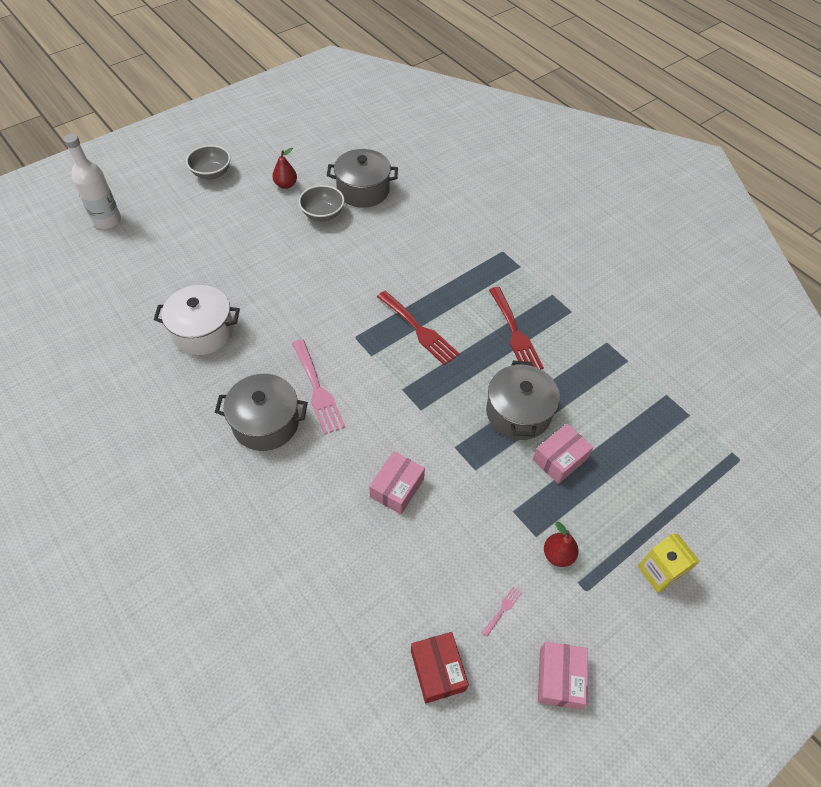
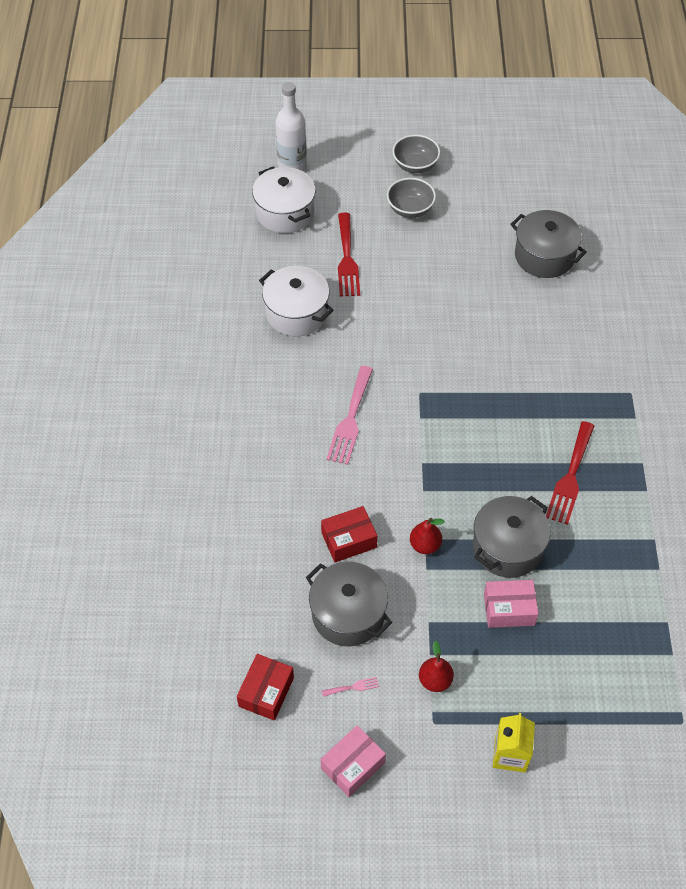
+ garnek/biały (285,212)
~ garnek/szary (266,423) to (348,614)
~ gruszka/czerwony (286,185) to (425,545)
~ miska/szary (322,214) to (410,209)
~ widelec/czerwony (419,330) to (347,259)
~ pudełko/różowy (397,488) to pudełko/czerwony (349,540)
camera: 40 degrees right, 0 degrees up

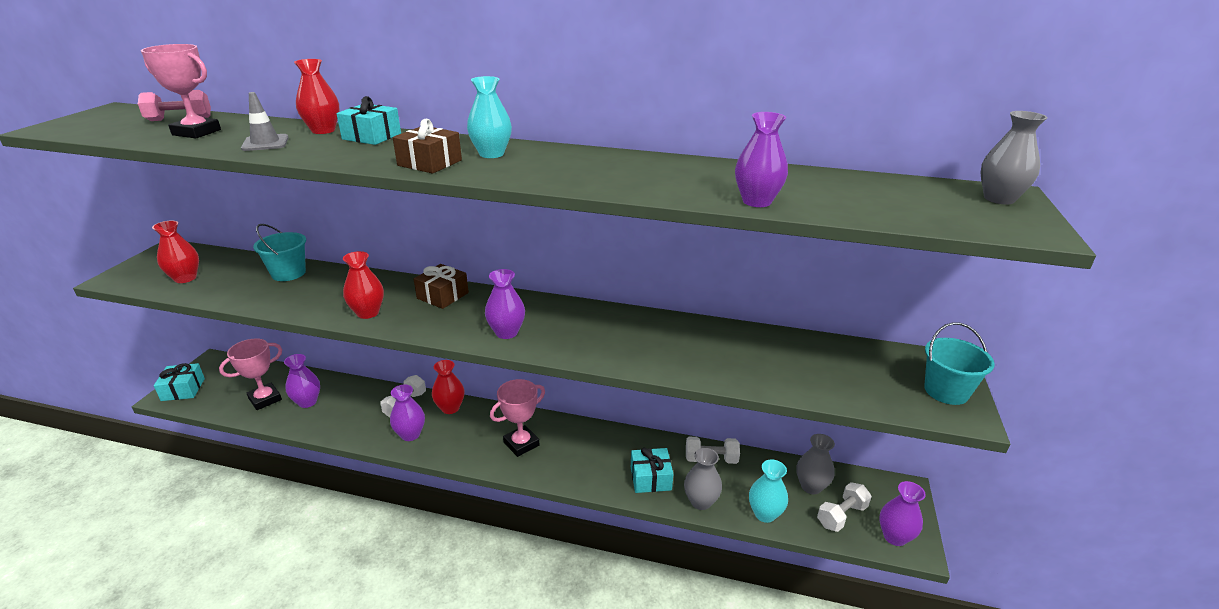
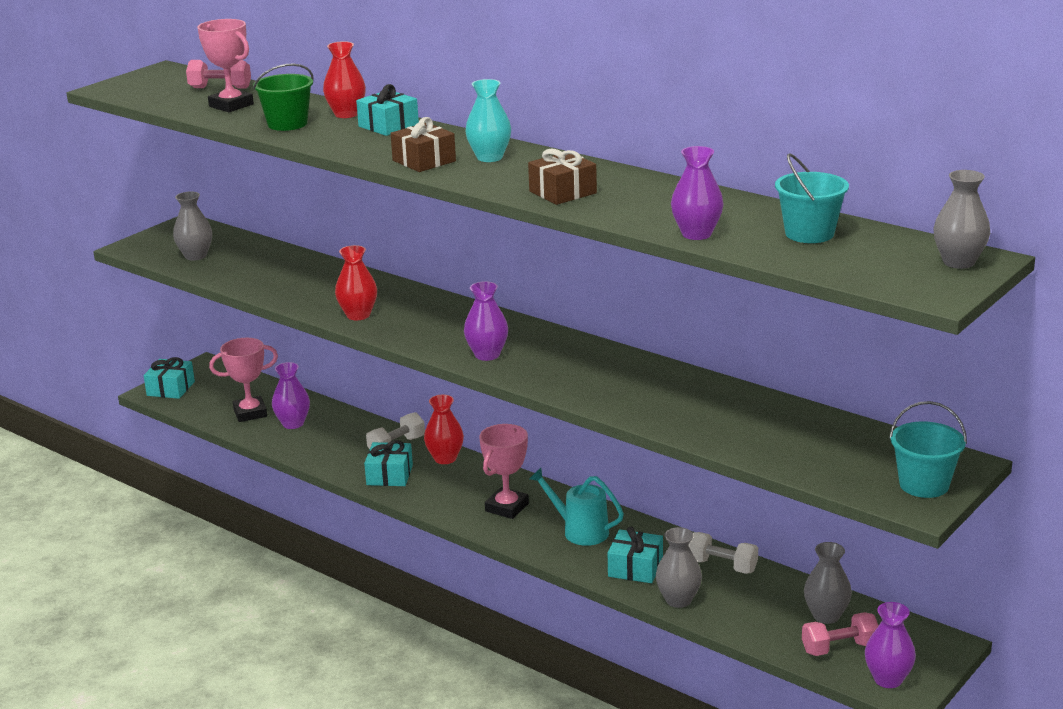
- wazon/turkusowy (765,514)
+ konewka/turkusowy (579,531)
~ wiadro/turkusowy (288,273) to (809,233)
~ prezent/brązowy (442,295) to (562,192)
~ pachołek/szary (265,143) to wiadro/zielony (287,124)
~ wazon/fioletowy (410,434) to prezent/turkusowy (389,475)
~ wazon/czerwony (185,278) to wazon/szary (195,256)
~ hantel/biały (841,515) to hantel/różowy (839,648)
~ puchar/różowy (521,444) = (507,507) 45 degrees counterclockwise
camera: 25 degrees right, 5 degrees down

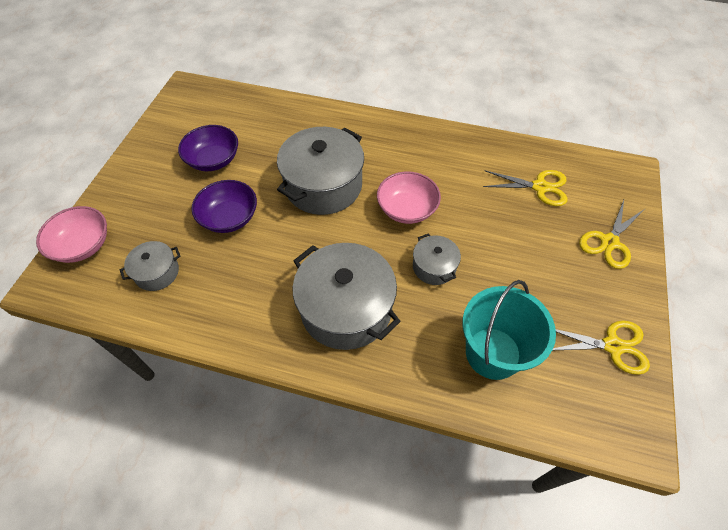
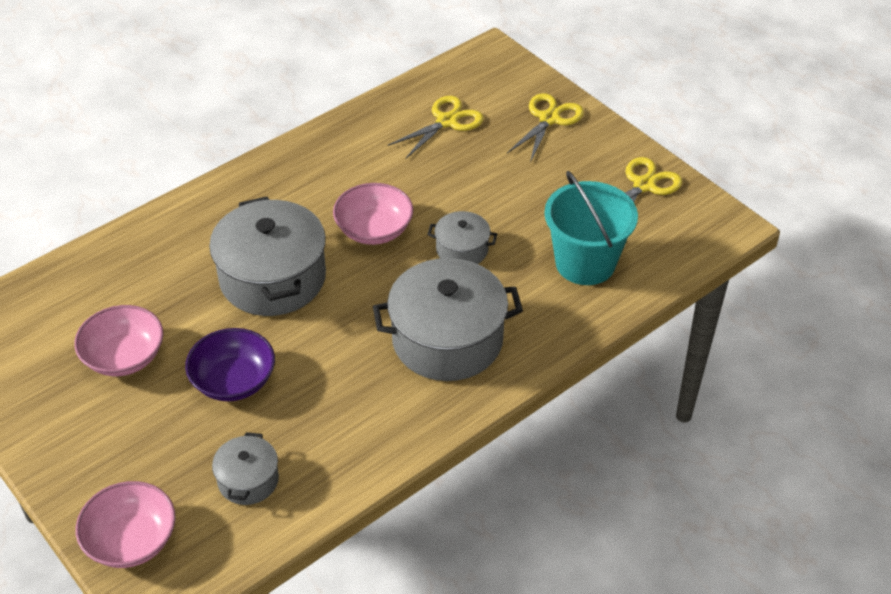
~ miska/fioletowy (213,160) to miska/różowy (124,357)
~ nożyczki/żółty (609,242) = (549,119) 135 degrees counterclockwise
camera: 55 degrees left, 10 degrees down

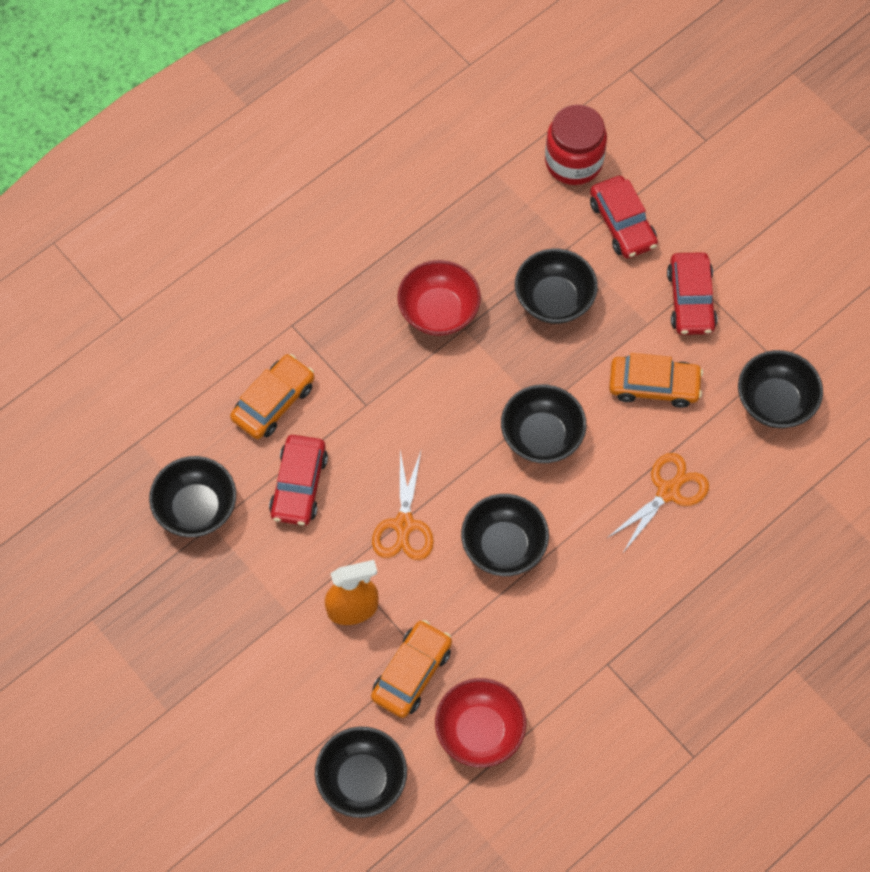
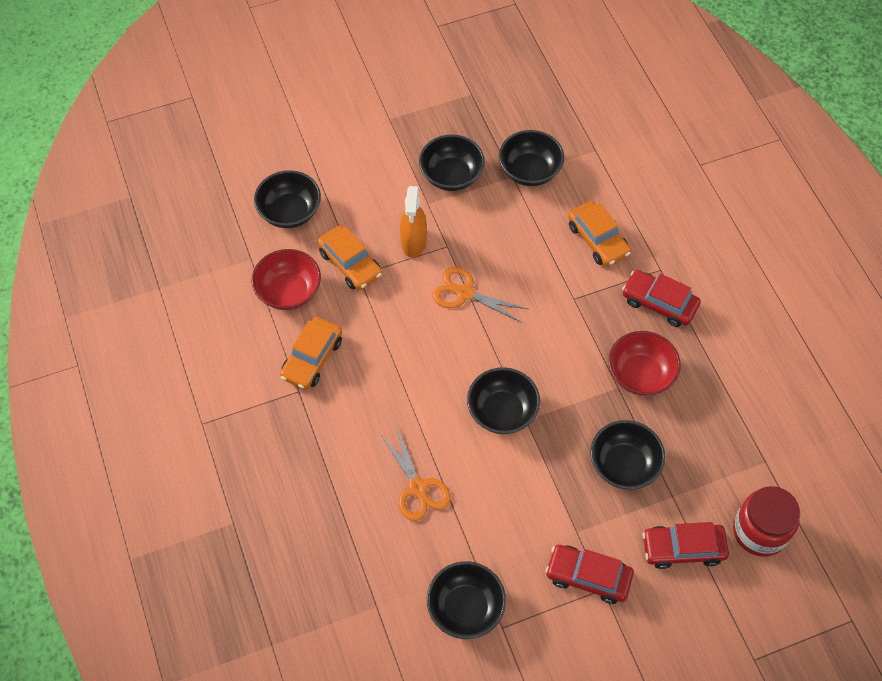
~ samochód/czerwony (299,485) to (659,303)
~ miska/czarny (504,546) to (451,175)
~ samochód/pomarańczowy (654,385) to (312,358)
camera: 110 degrees right, 5 degrees down

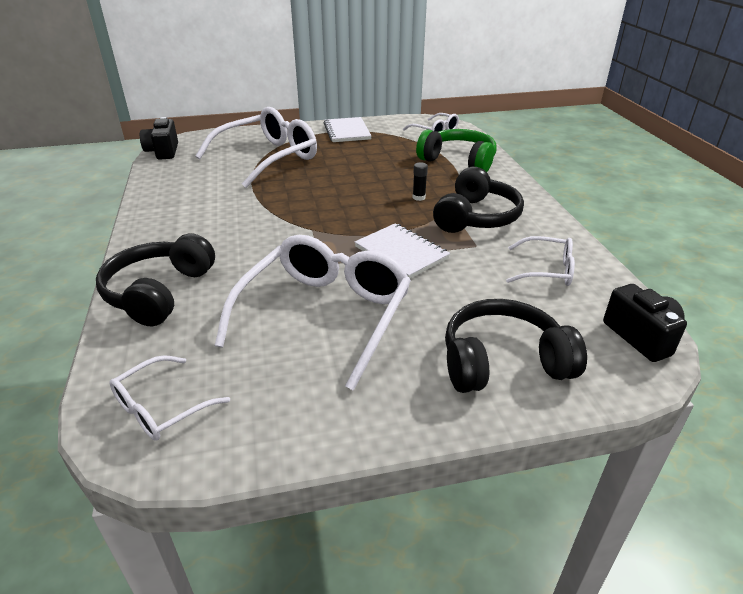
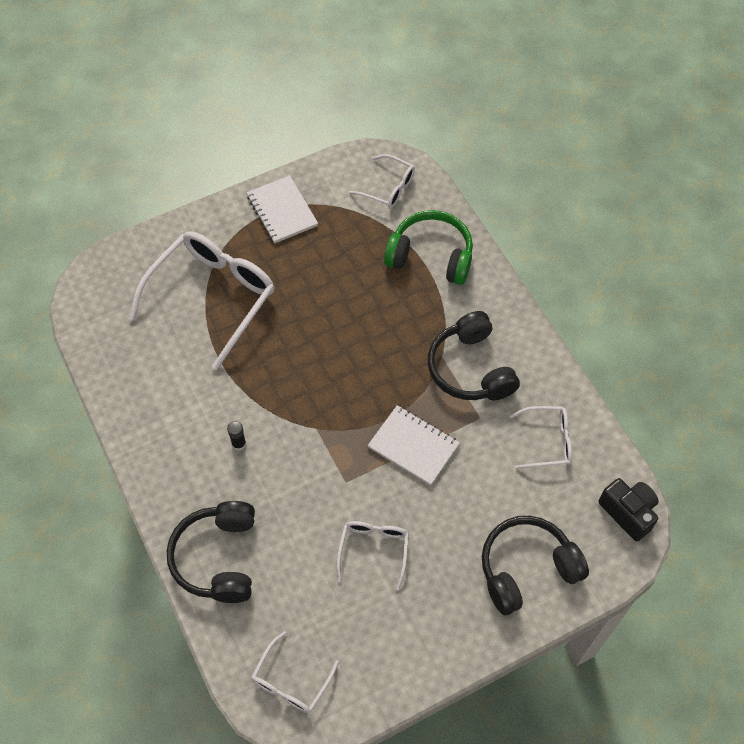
- aparat fotograficzny/czarny (163,152)
~ klej w sztyfcie/czarny (419,197) to (239,444)
~ słuchawki/czarny (476,217) = (470,368) 150 degrees clockwise
~ okulary/biały (325,315) = (373,550) x0.50
camera: 15 degrees left, 25 degrees up

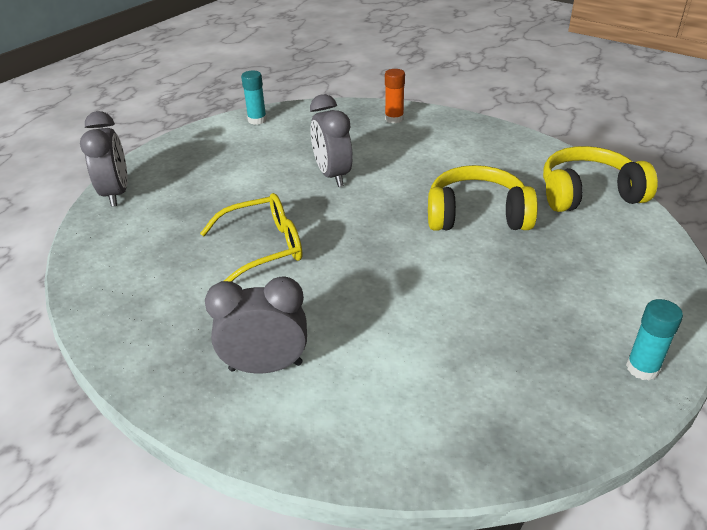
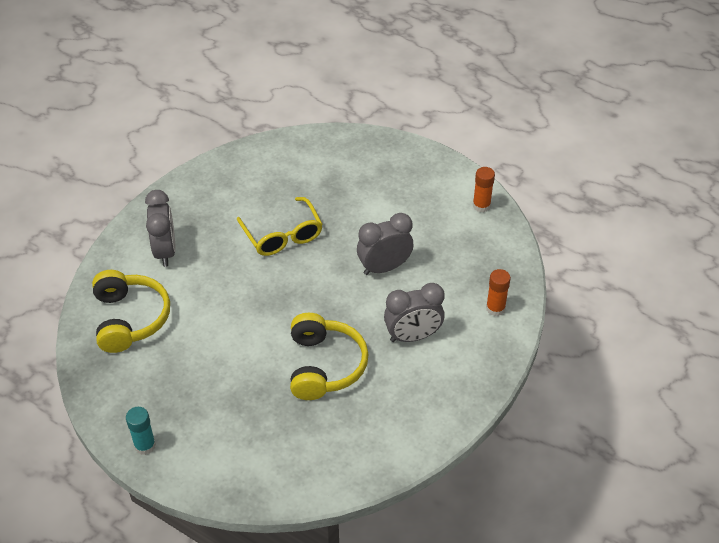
~ budzik/szary (116,194) to (413,336)
~ słuchawki/żółty (588,194) to (130,319)
~ klej w sztyfcie/turkusowy (257,120) to klej w sztyfcie/pomarańczowy (481,205)
camera: 85 degrees right, 10 degrees up

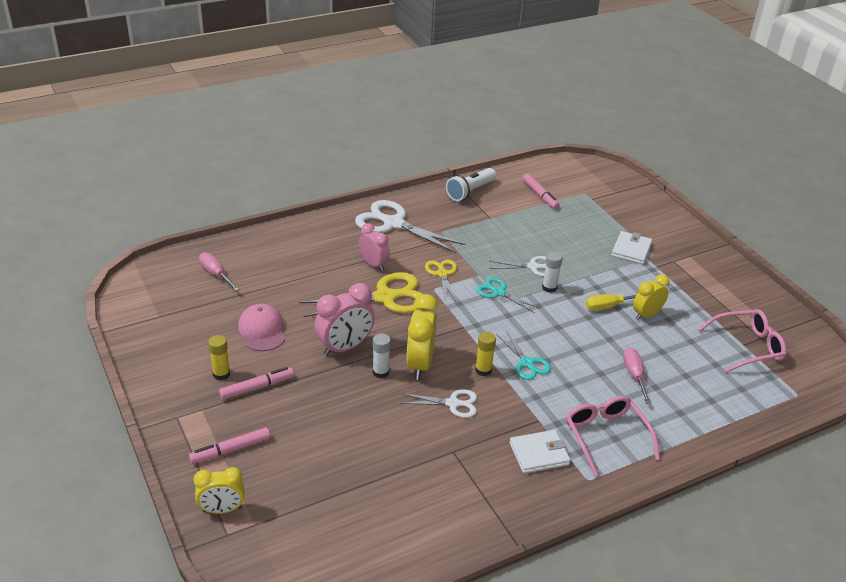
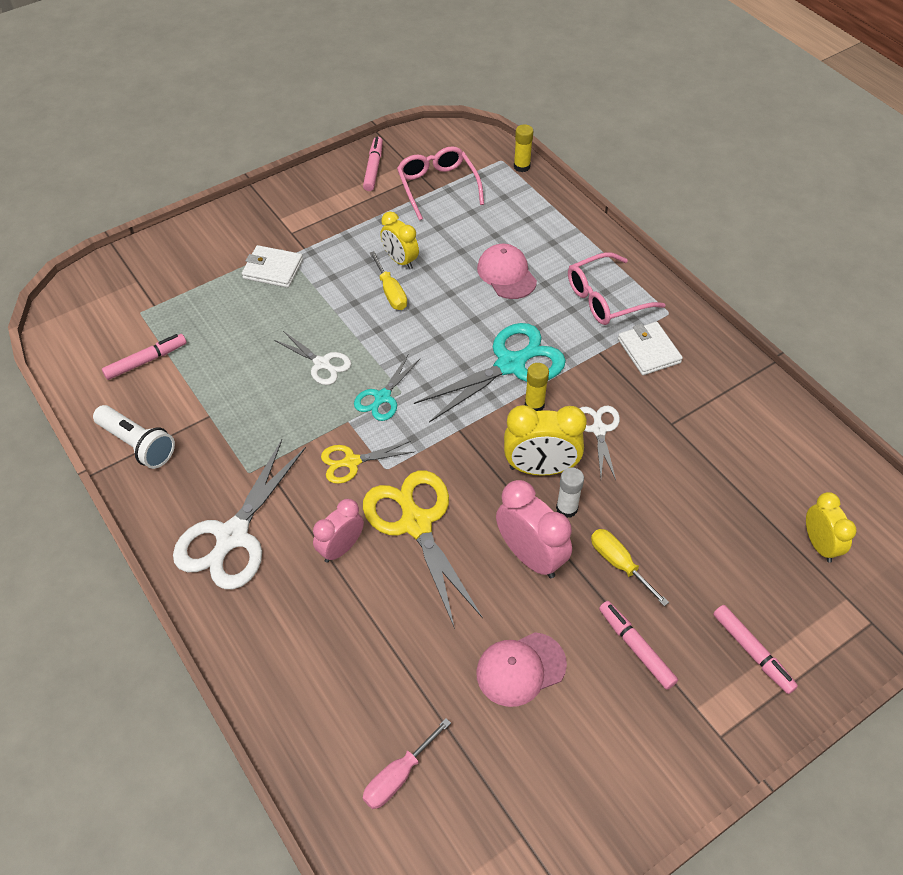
- klej w sztyfcie/biały (549,288)
+ flamaster/różowy (373,168)
+ śrubokręt/żółty (619,564)
~ budzik/żółty (222,509) to (819,545)
~ klej w sztyfcie/żółty (221,374) to (522,166)
~ śrubokręt/różowy (634,375) to czapka/różowy (506,274)
~ nożyczki/biały (533,267) = (322,364) 135 degrees clockwise
~ nożyczki/turkusowy (527,363) = (511,364) x1.83
camera: 95 degrees left, 15 degrees up

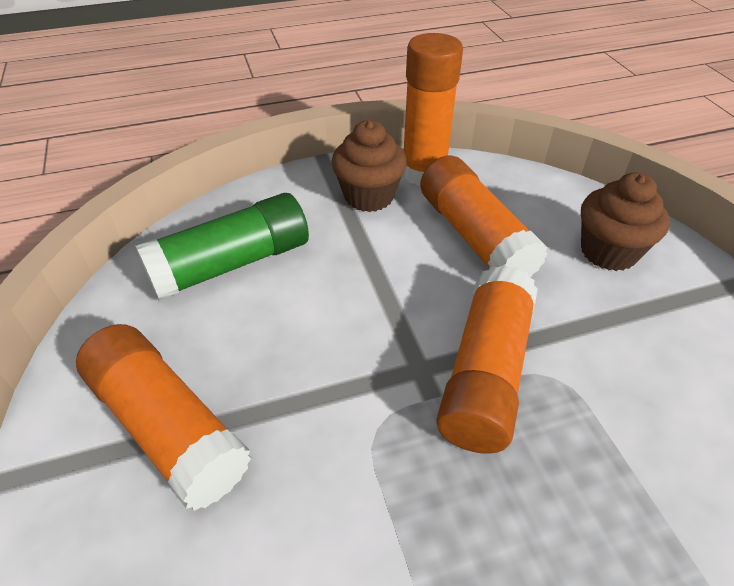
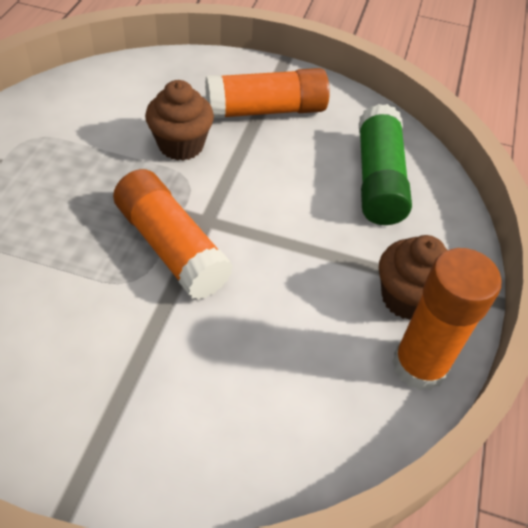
- klej w sztyfcie/pomarańczowy (474,237)
~ muffinka/brązowy (608,252) to (181,145)
camera: 120 degrees right, 5 degrees up

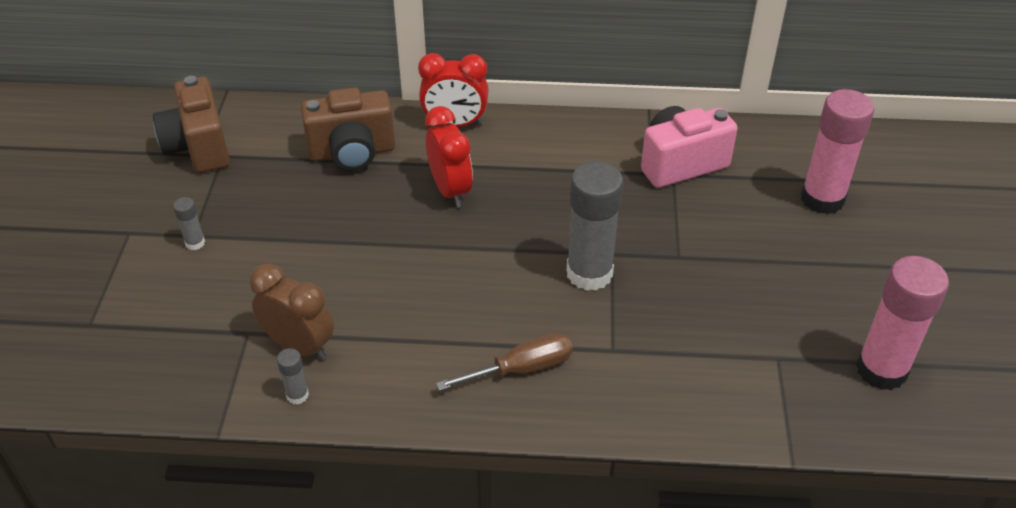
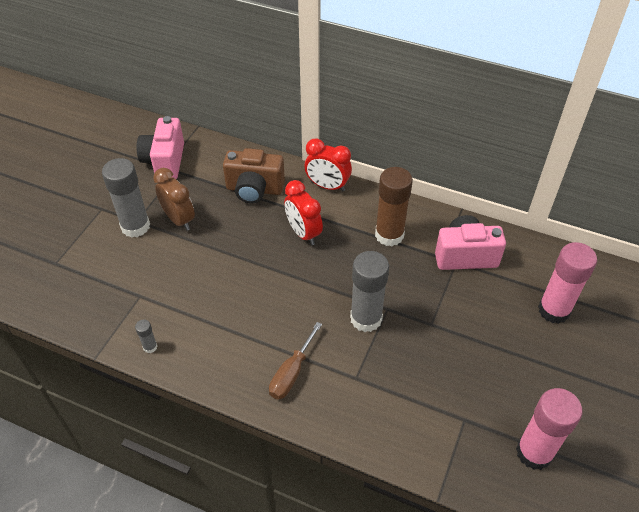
+ klej w sztyfcie/brązowy (389,235)
~ budzik/brązowy (299,346) to (179,219)
~ aparat fotograficzny/brązowy (198,147) to aparat fotograficzny/różowy (165,161)
~ budzik/czerwony (450,190) = (303,233) 150 degrees clockwise
~ śrubokręt/brązowy (521,369) = (291,373) 120 degrees clockwise
~ klej w sztyfcie/szary (195,243) = (135,226) x2.31
camera: 20 degrees right, 5 degrees up

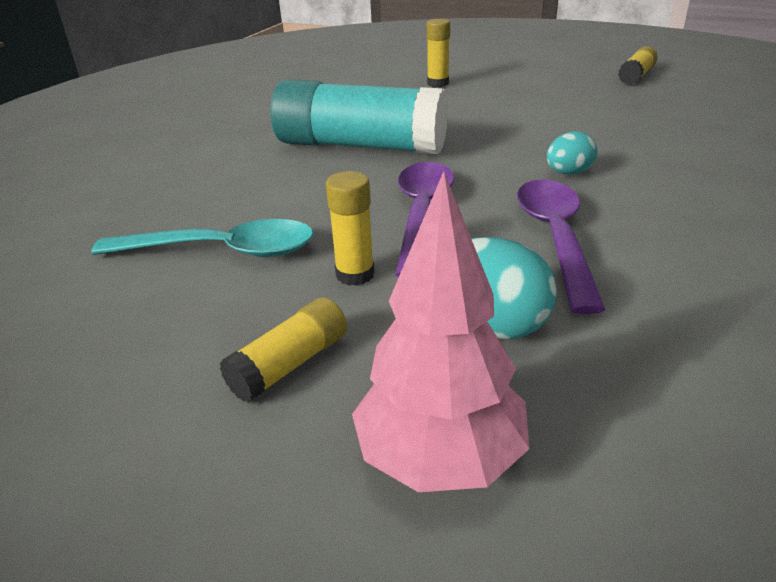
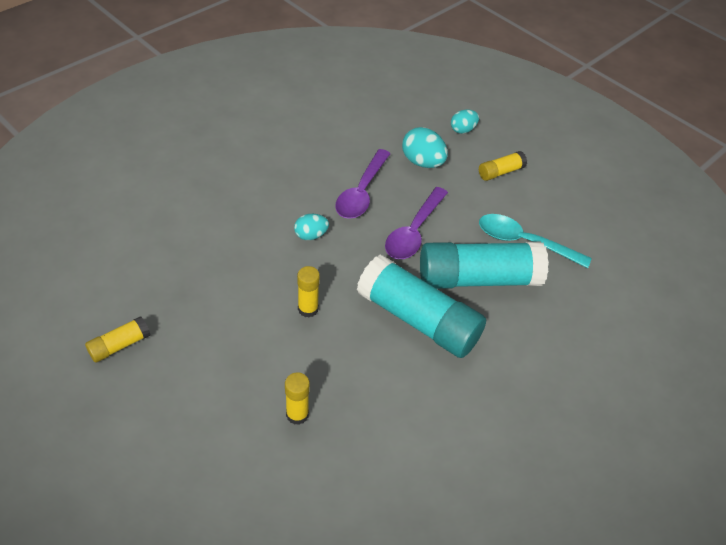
+ klej w sztyfcie/turkusowy (478,279)
~ klej w sztyfcie/żółty (355,274) to (308,309)
~ drzewko/różowy (440,459) to jajko/turkusowy (463,130)
camera: 165 degrees left, 15 degrees up

